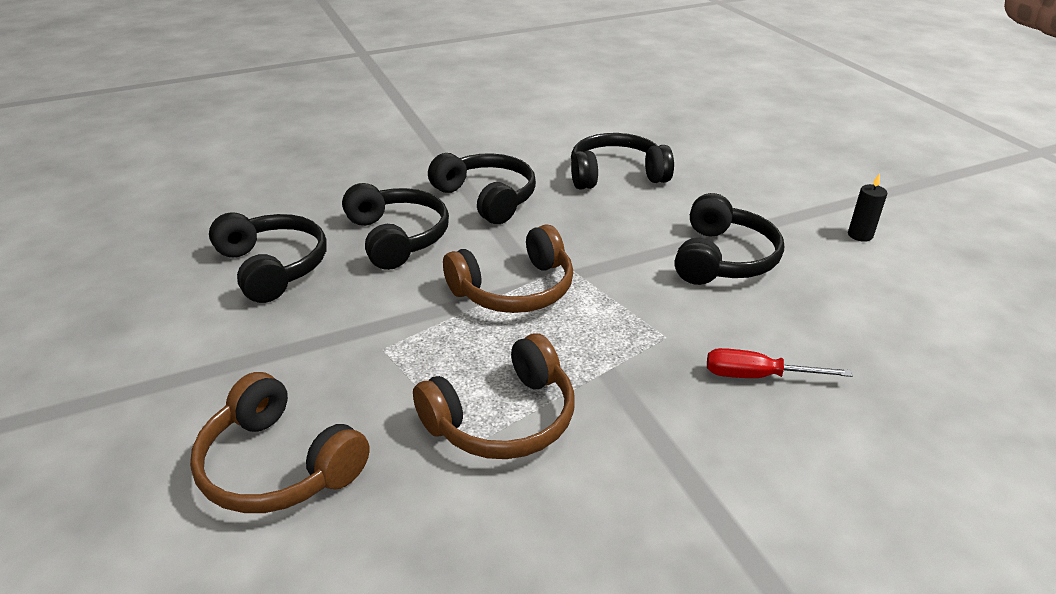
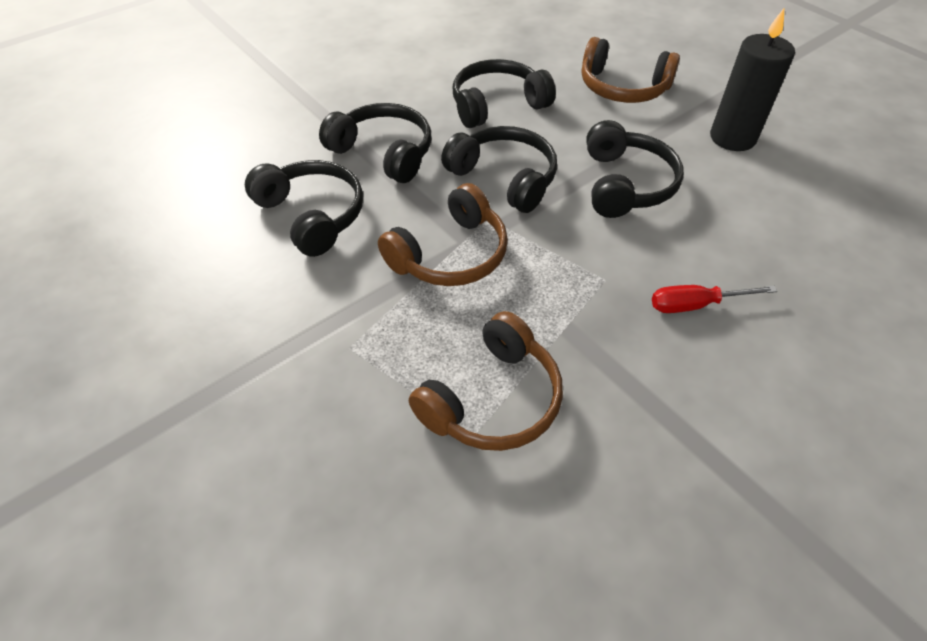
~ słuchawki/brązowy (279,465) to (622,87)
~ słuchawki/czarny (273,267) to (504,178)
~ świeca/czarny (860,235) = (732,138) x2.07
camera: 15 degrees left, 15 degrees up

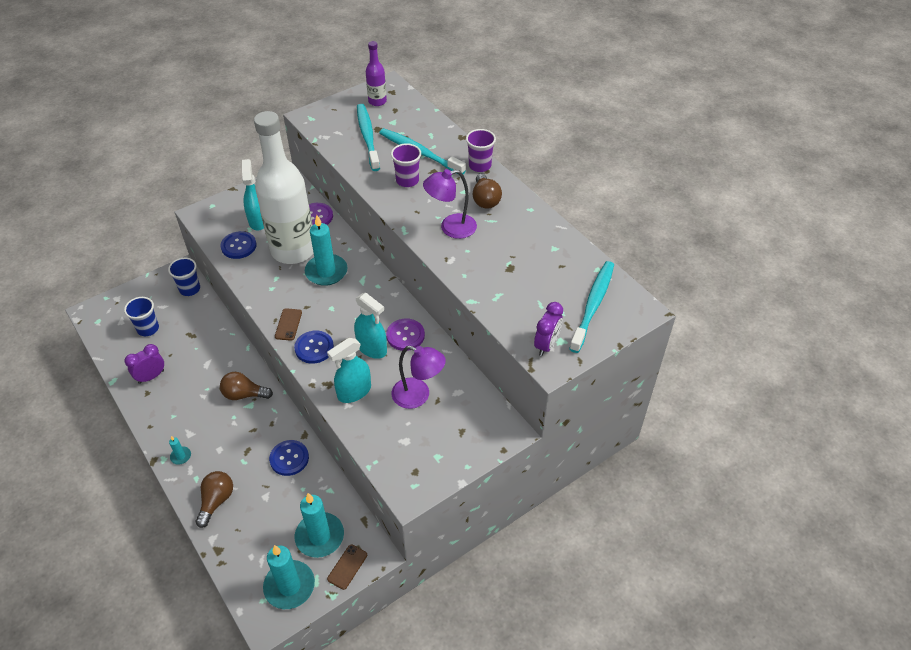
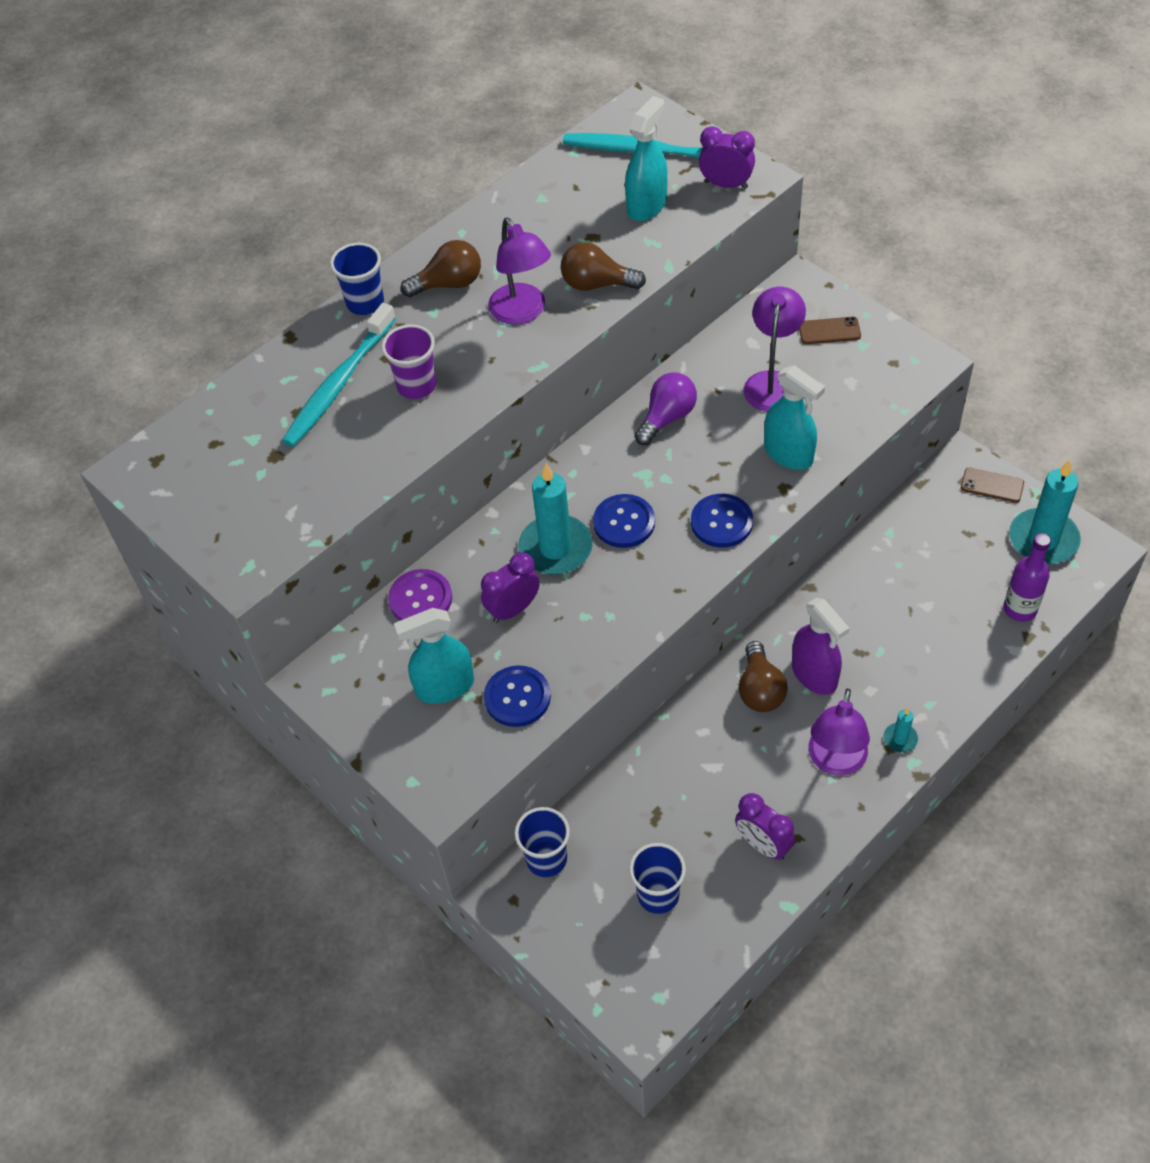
- świeca/turkusowy (319,536)
- szczoteczka do zębów/turkusowy (368,137)
+ spryskiwacz/fioletowy (814,675)
+ lampka/fioletowy (835,761)
~ żarówka/brązowy (216,501) to (597,284)
~ guzik/niebieski (289,458) to (624,522)
~ telefon/brązowy (288,324) to (829,331)
~ spryskiwacz/turkusowy (372,348) to (647,205)
~ butelka/fioletowy (377,101) to (1020,609)
~ butelka/biały (293,250) to budzik/fioletowy (513,609)
~ guzik/fioletowy (405,335) to żarówka/fioletowy (667,418)
~ szklanka/fioletowy (480,166) to szklanka/niebieski (365,303)
camera: 95 degrees left, 5 degrees up

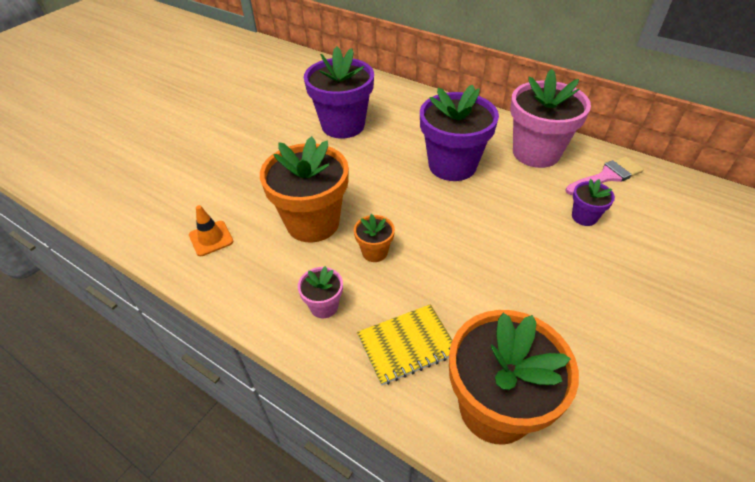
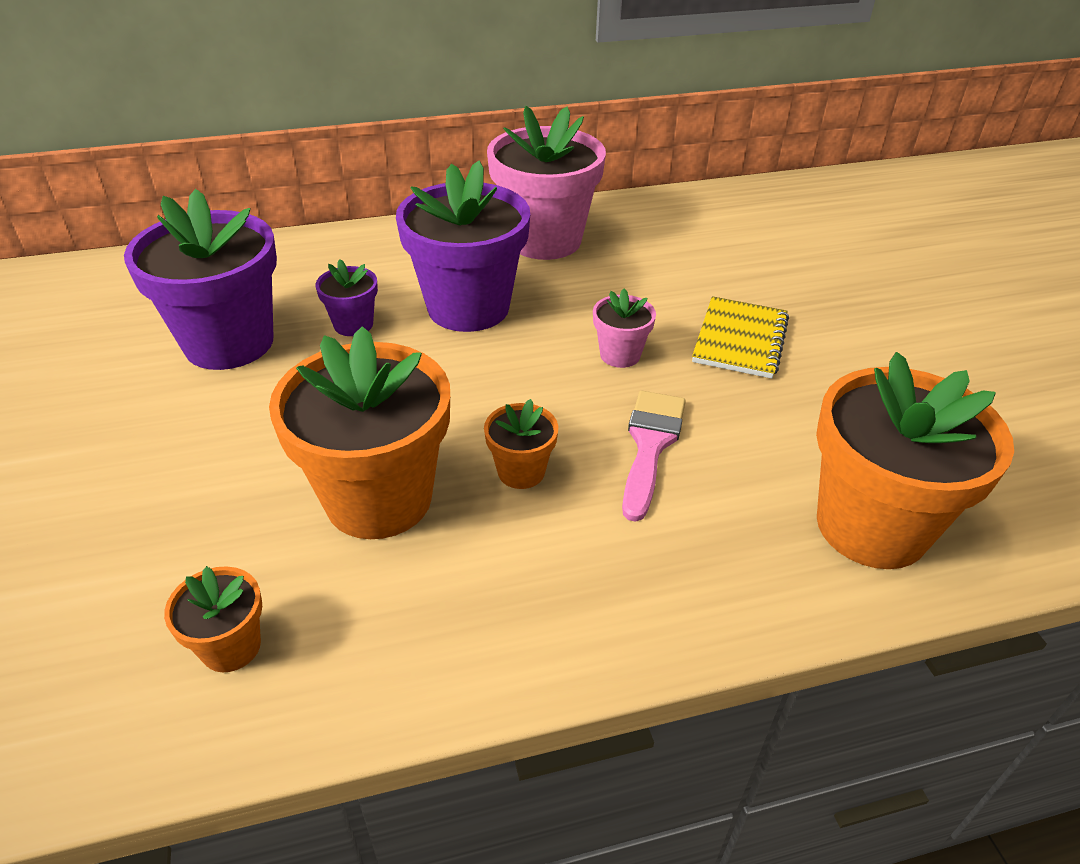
~ doniczka/różowy (324,306) to (620,355)
~ zeszyt/żółty (407,345) to (740,340)
~ pędzel/różowy (607,176) to (650,445)
~ doniczka/fioletowy (584,217) to (353,324)
~ pachołek/pomarańczowy (211,238) to doniczka/pomarańczowy (231,647)
camera: 50 degrees left, 5 degrees down

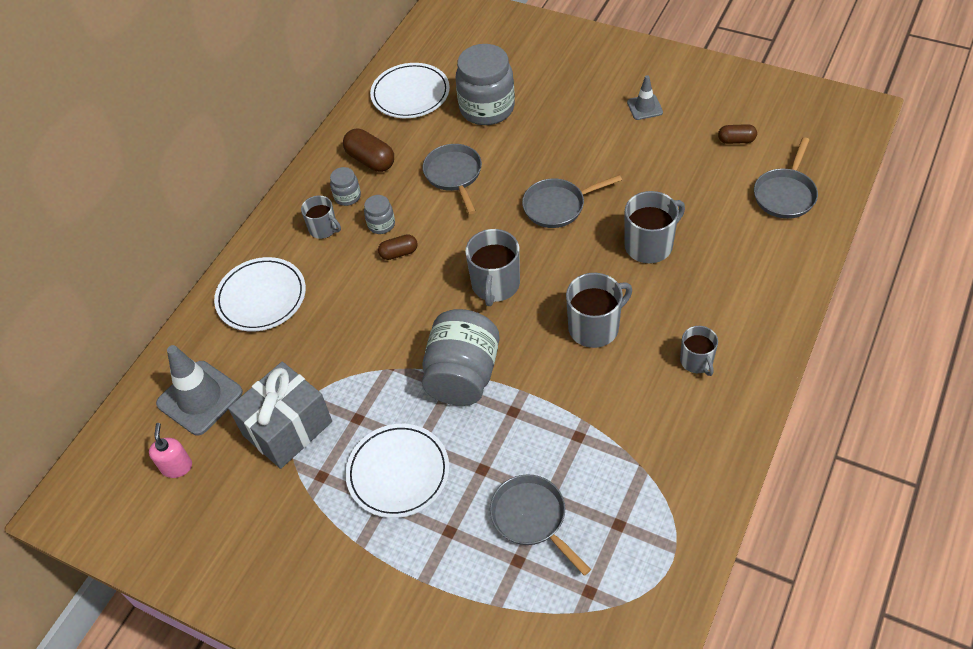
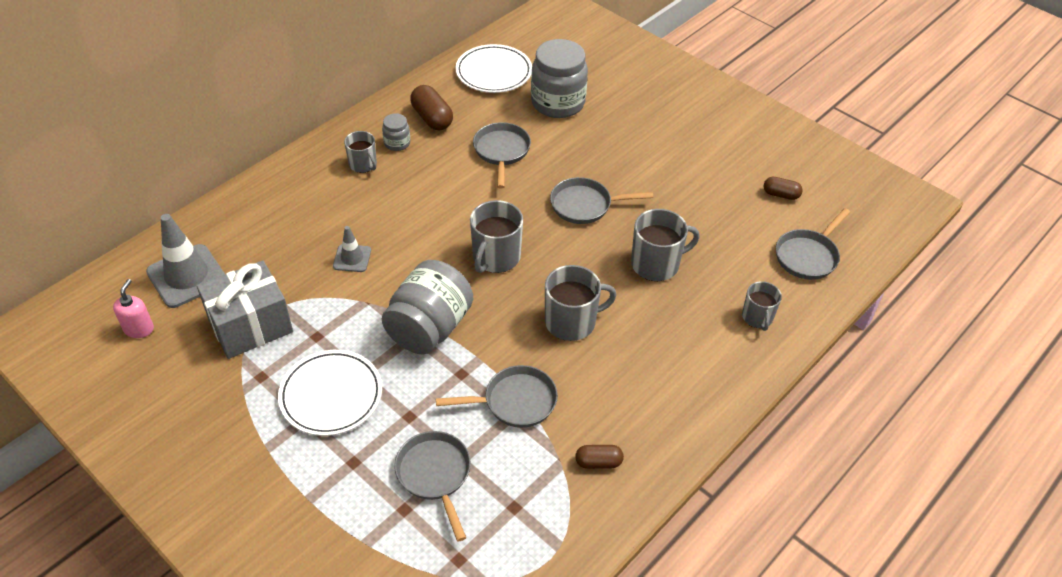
- talerz/biały (261,297)
- słoik/szary (381,224)
+ patelnia/szary (515,402)
~ kapsułka/brązowy (399,253) to (598,462)
~ pachołek/szary (644,107) to (352,258)
~ kubek/szary (697,361) to (757,317)
camera: 10 degrees right, 5 degrees down

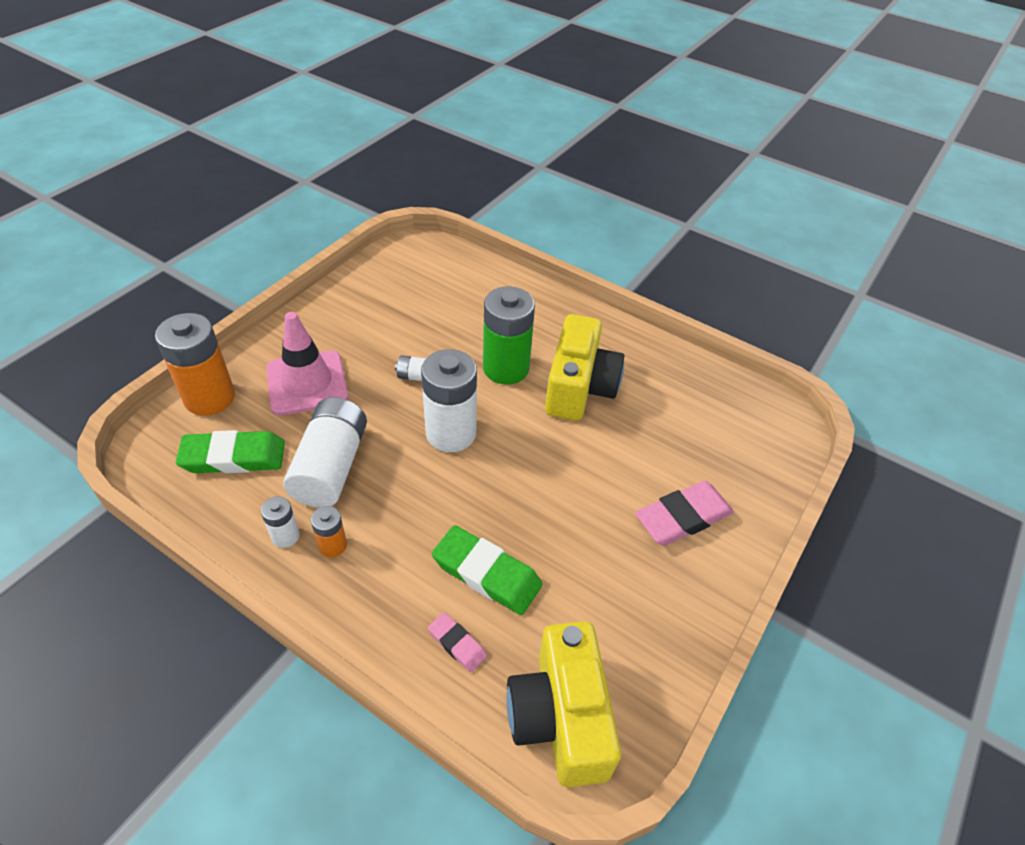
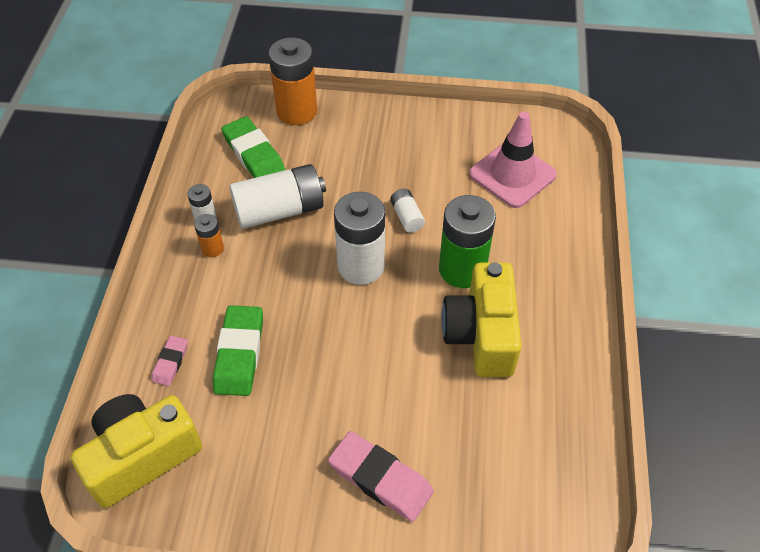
~ pachołek/różowy (307,383) to (512,174)
~ aparat fotograficzny/żółty (579,387) = (481,334) 105 degrees clockwise
camera: 65 degrees right, 5 degrees up

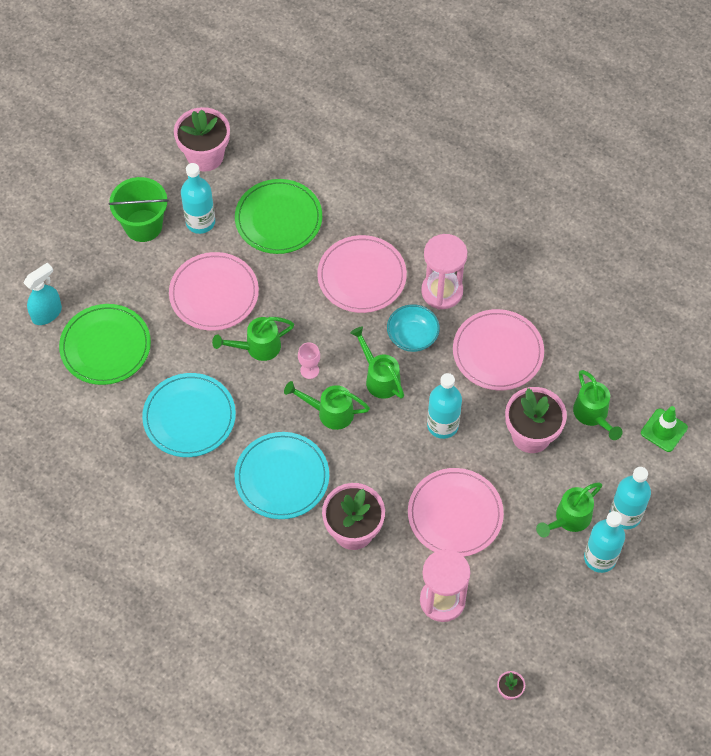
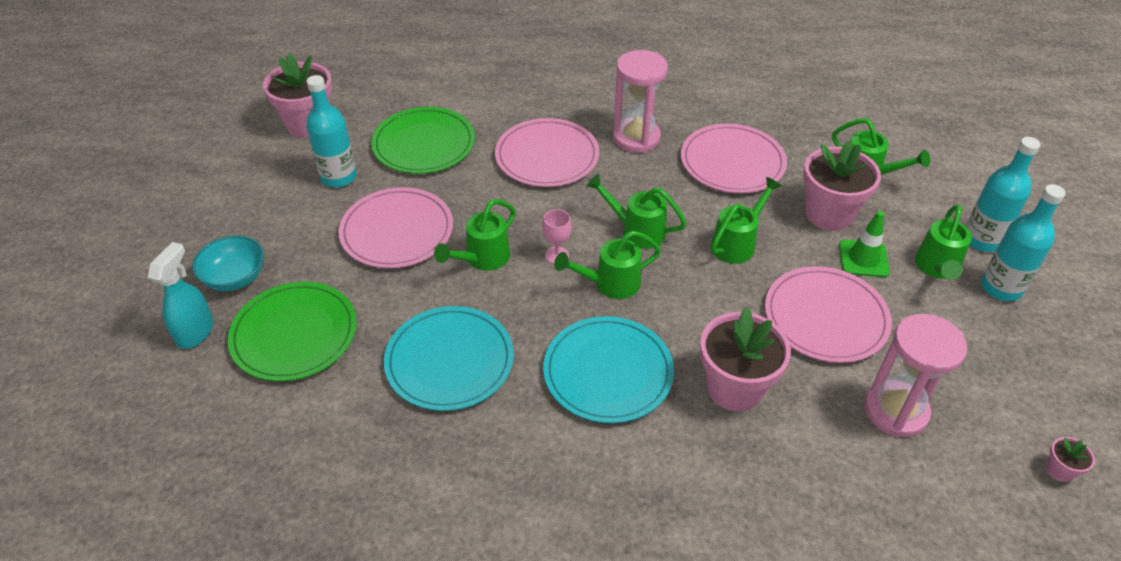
- wiadro/zielony (143,225)
~ miska/turkusowy (412,336) to (235,277)
~ pachołek/zielony (664,430) to (863,259)
~ butelka/turkusowy (442,425) to konewka/zielony (737,243)
camera: 30 degrees left, 15 degrees down

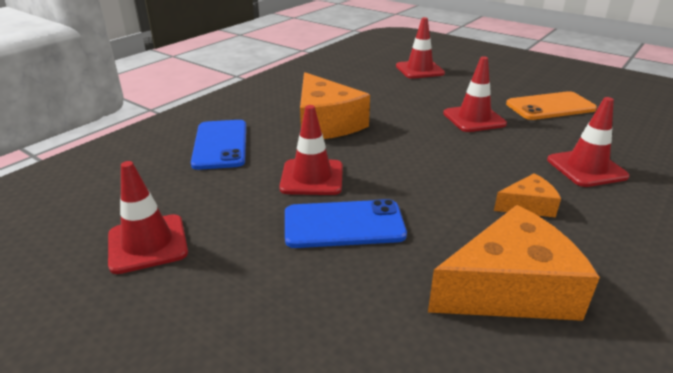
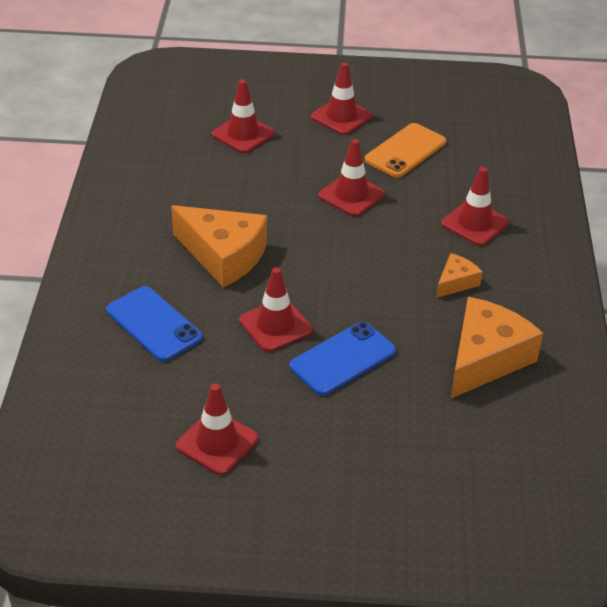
+ pachołek/czerwony (341,117)
camera: 35 degrees left, 10 degrees up

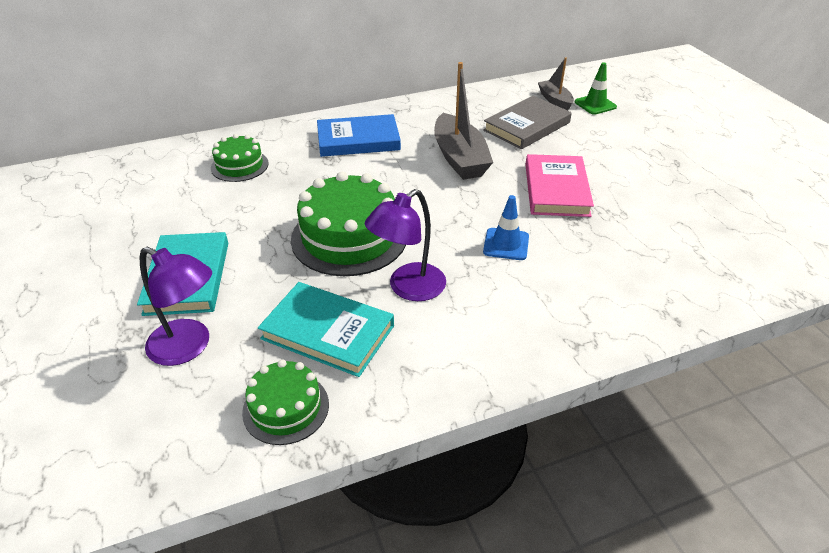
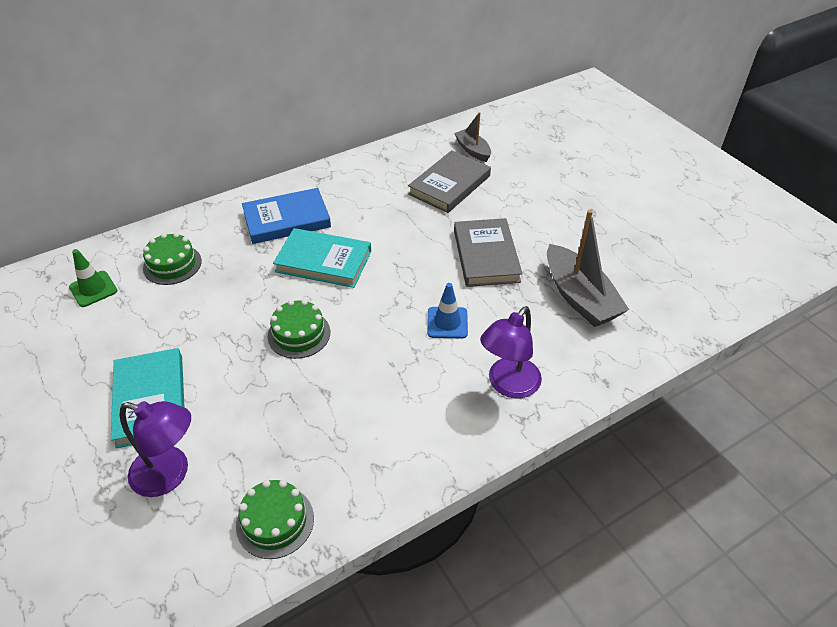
~ książka/turkusowy (328,332) to (323,261)
~ lampka/fioletowy (408,288) to (508,385)
~ łódka/szary (459,158) to (579,297)
~ pachołek/zielony (595,104) to (93,289)
~ książka/różowy (556,189) to książka/szary (486,256)
~ tort/zielony (349,237) = (299,334) x0.56
camera: 10 degrees left, 5 degrees up

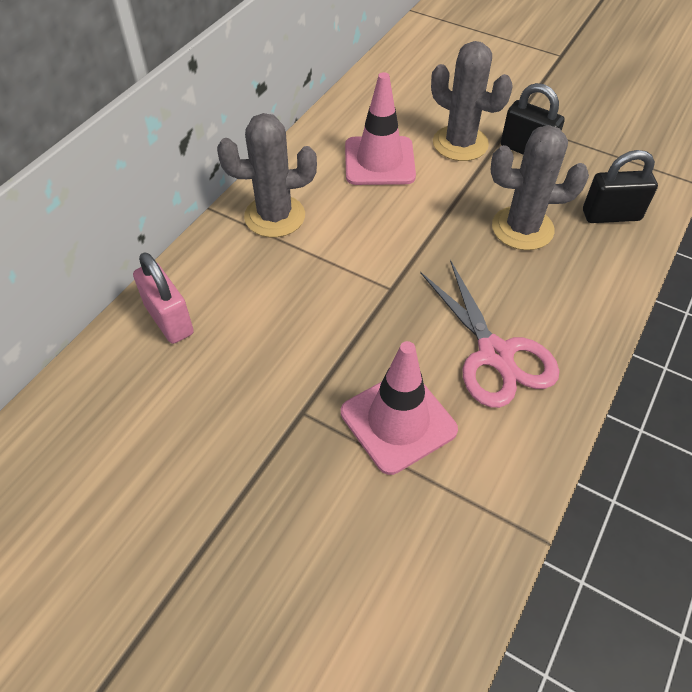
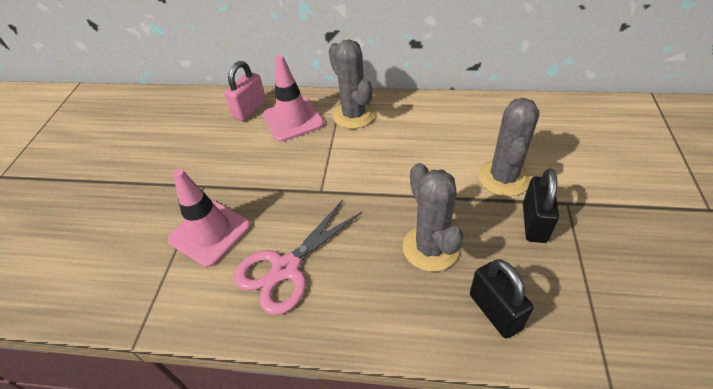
~ pachołek/różowy (379,161) to (293,119)
camera: 70 degrees right, 5 degrees down

